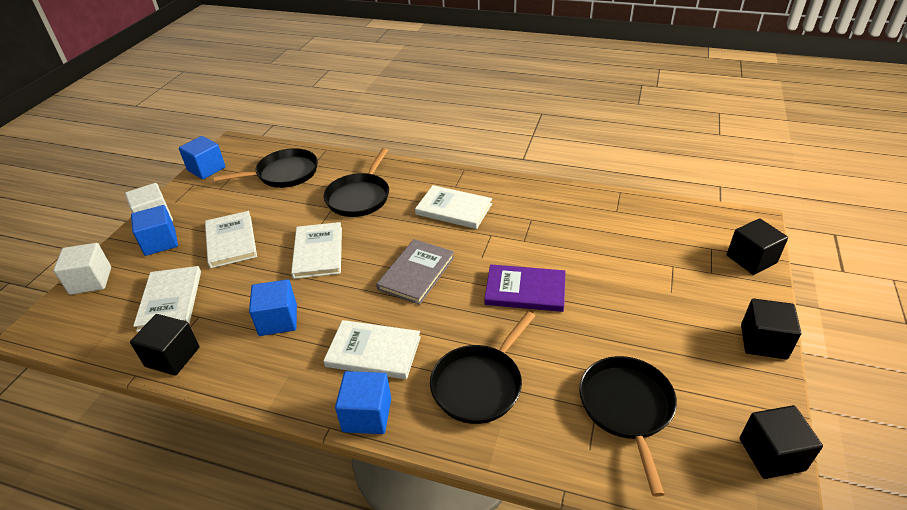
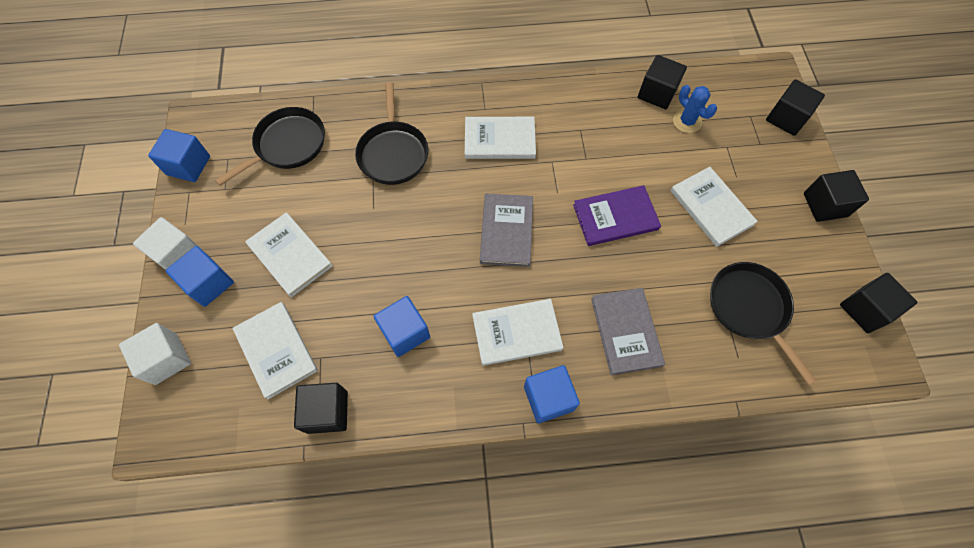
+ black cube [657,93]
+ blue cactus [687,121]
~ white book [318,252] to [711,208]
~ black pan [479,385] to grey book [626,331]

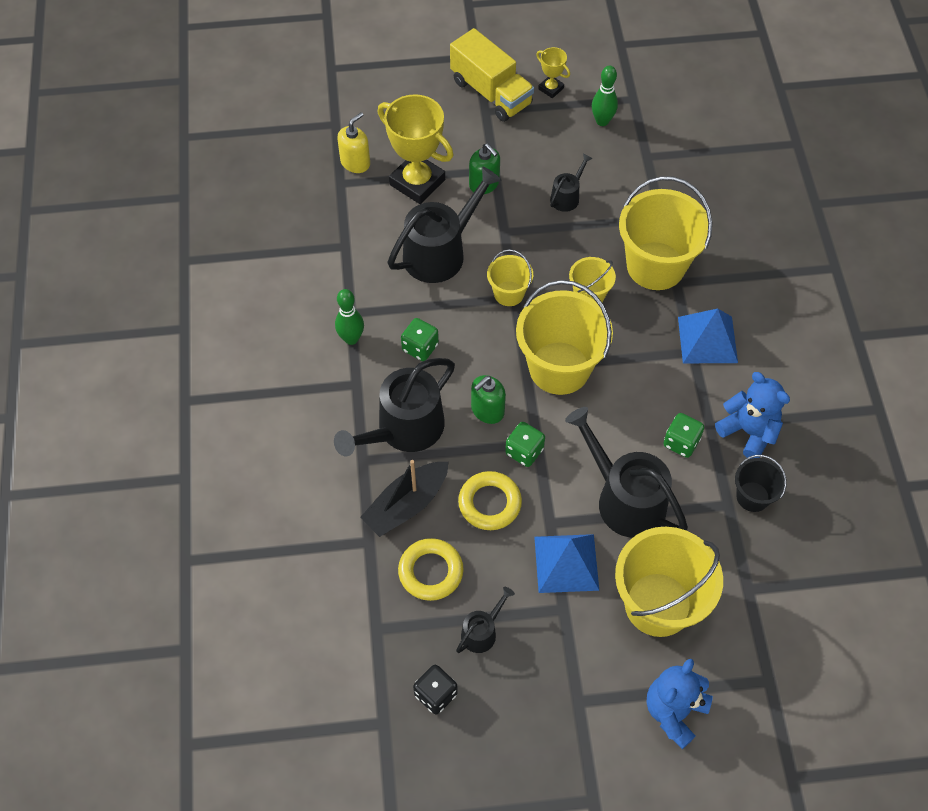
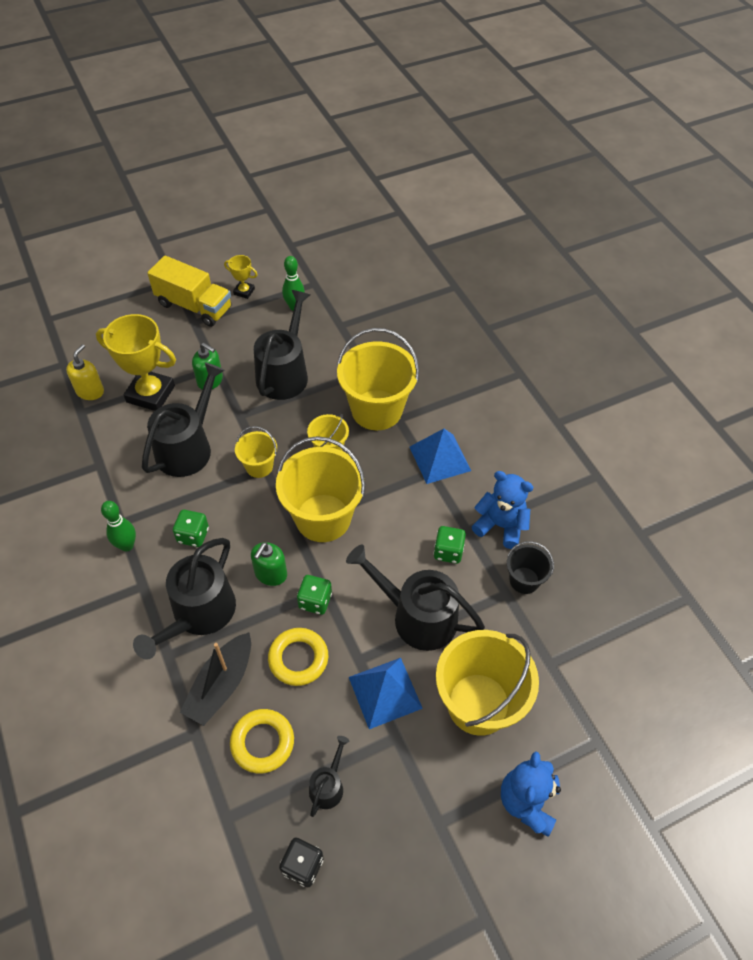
~ black watering can [567,197] = [284,373] x2.05

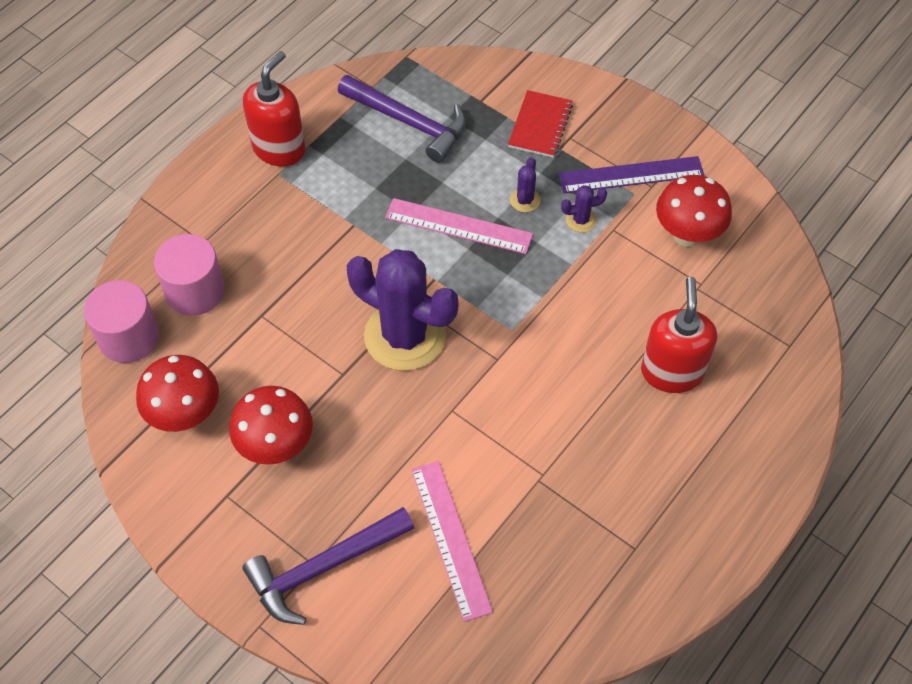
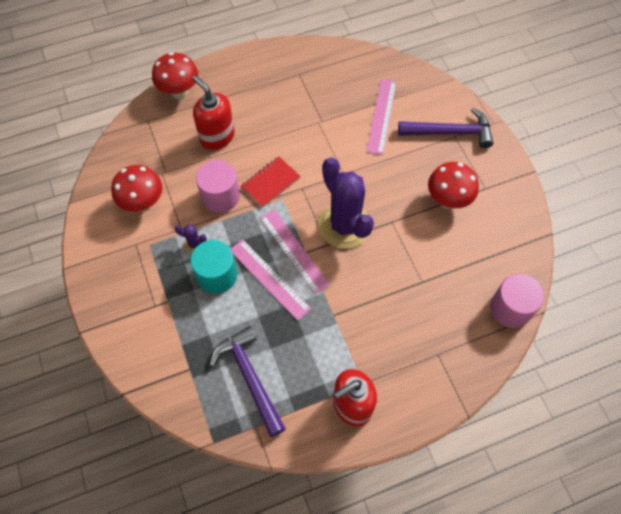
- purple ruler [631,175]
+ pink ruler [294,250]
~ red mushroom [185,415] to [179,92]
~ pink cylinder [195,291] to [220,196]
~ red notebook [540,126] to [271,182]
~ purple cactus [525,200] to turquoise cylinder [217,275]
~ red soap dispenser [672,372] = [217,137] 105 degrees clockwise

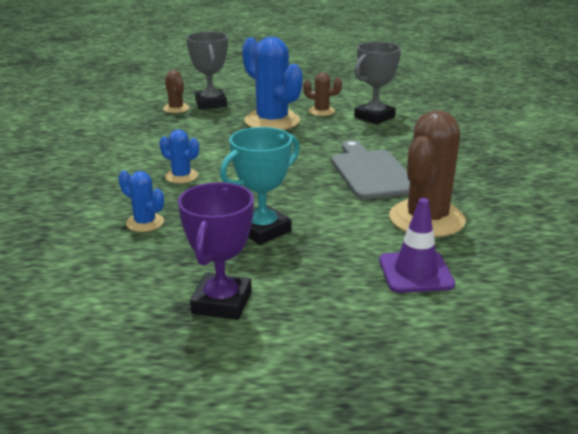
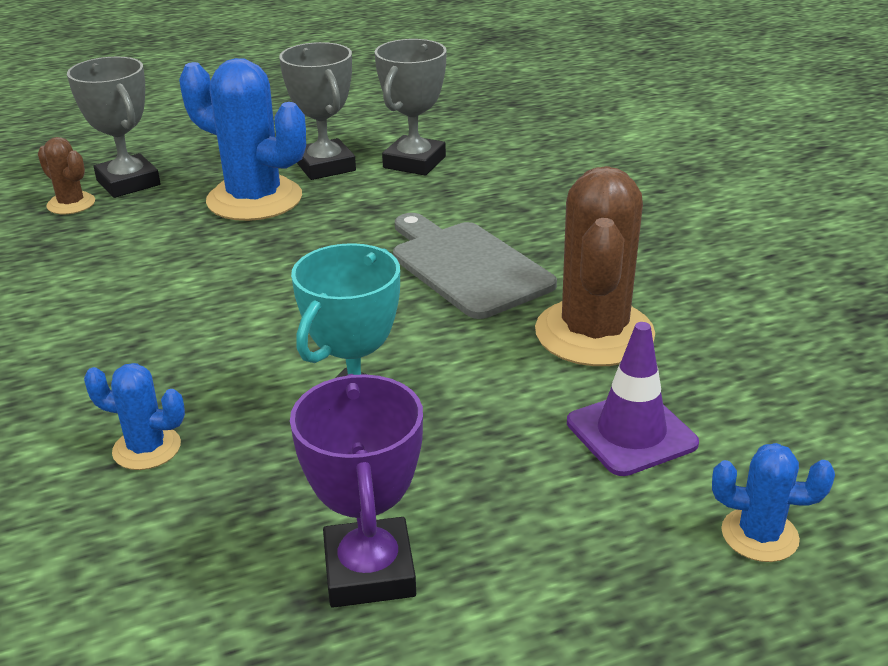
~ blue cactus [181,176] to [759,535]
~ brown cactus [321,111] to grey trophy [325,166]

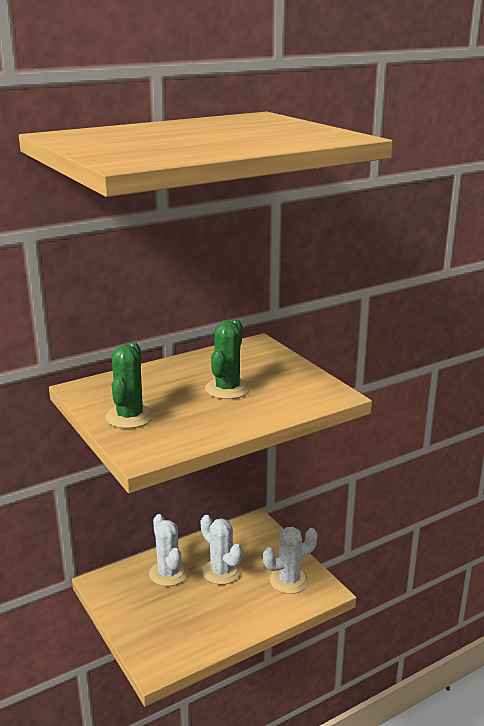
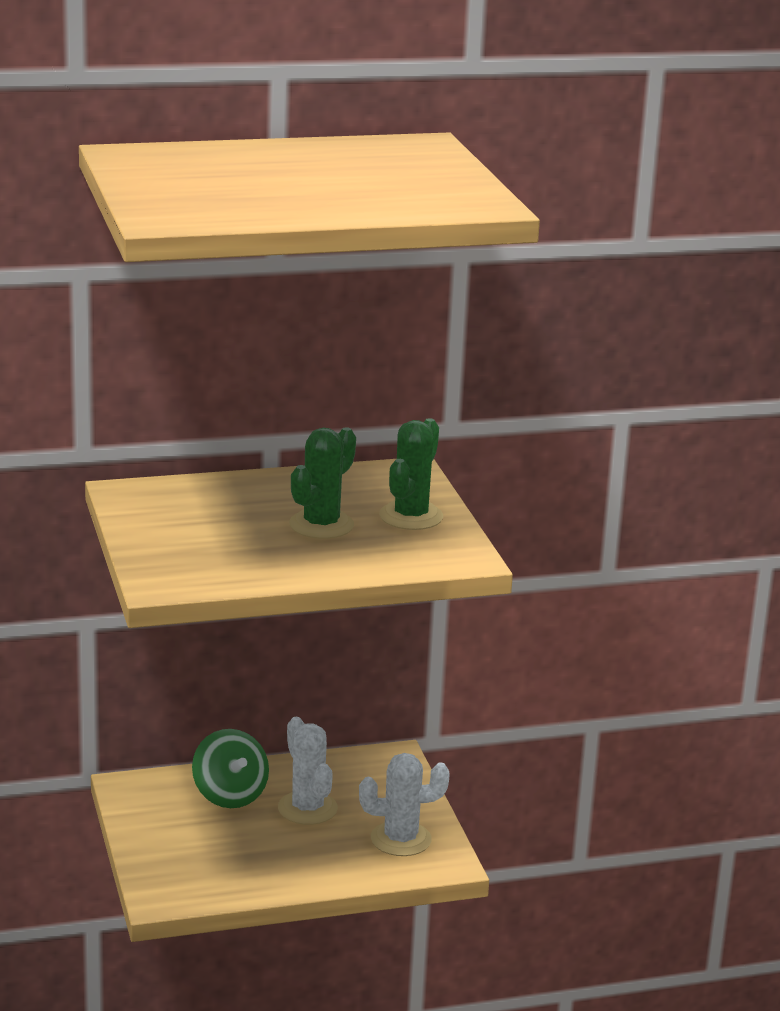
~ green cactus [130,417] to [411,516]
~ white cactus [168,573] to green spinning top [230,795]

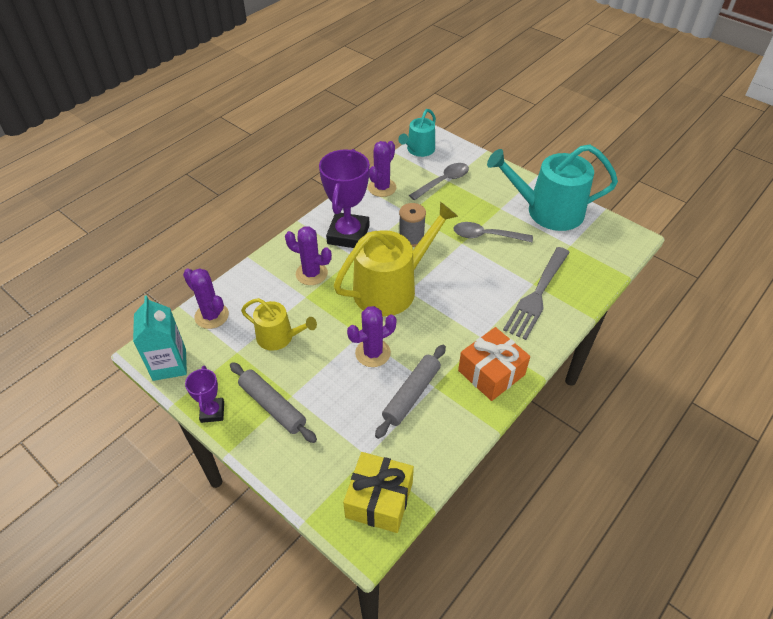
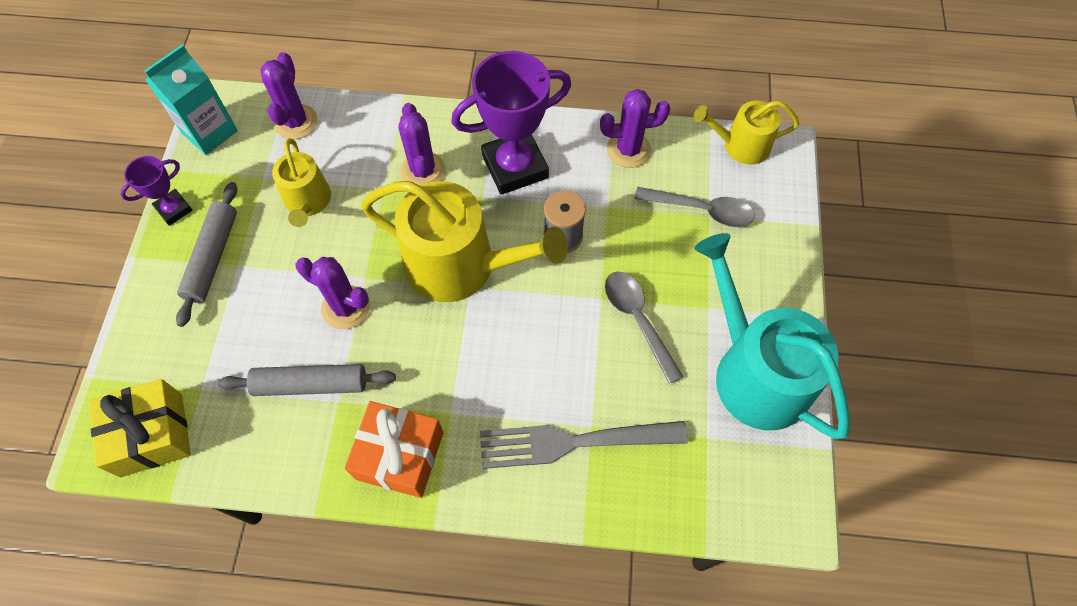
~ turquoise watering can [418,150] to yellow watering can [740,145]

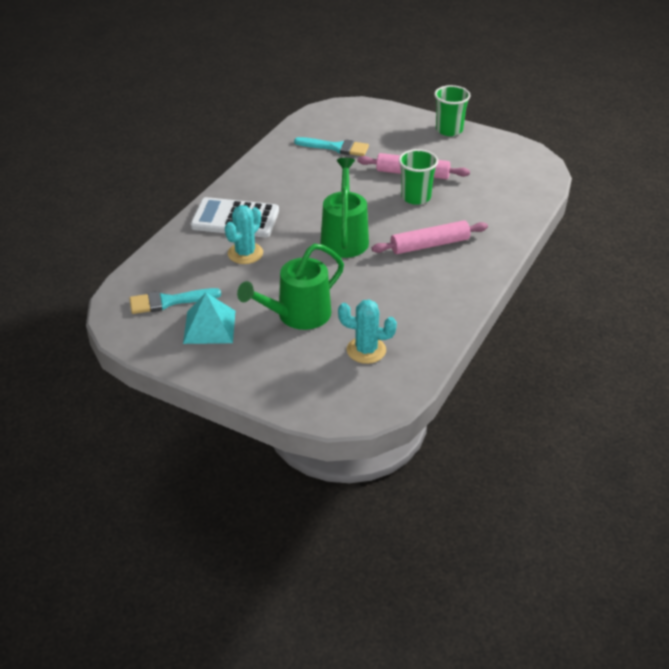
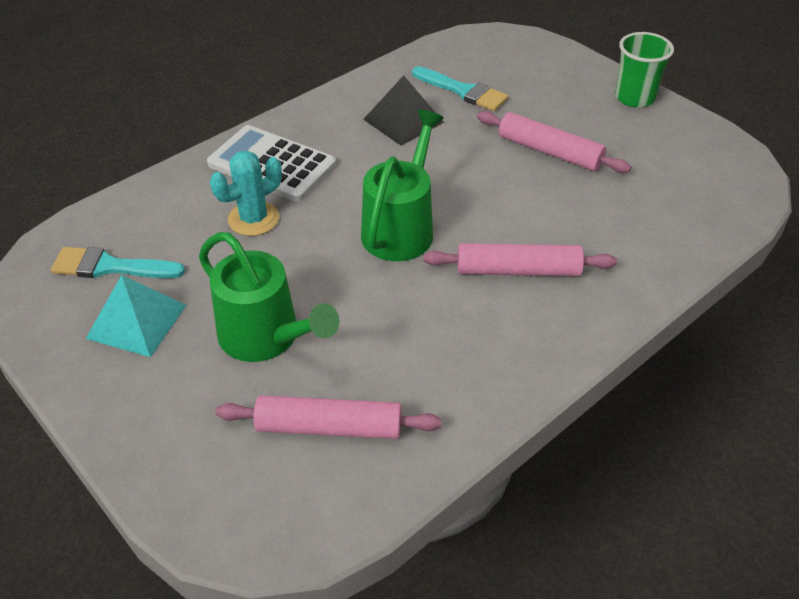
- green cup [416,197]
+ black pyramid [403,120]
~ turquoise cactus [366,350] to pink rolling pin [329,427]
~ green watering can [298,315] = [266,337] 120 degrees counterclockwise

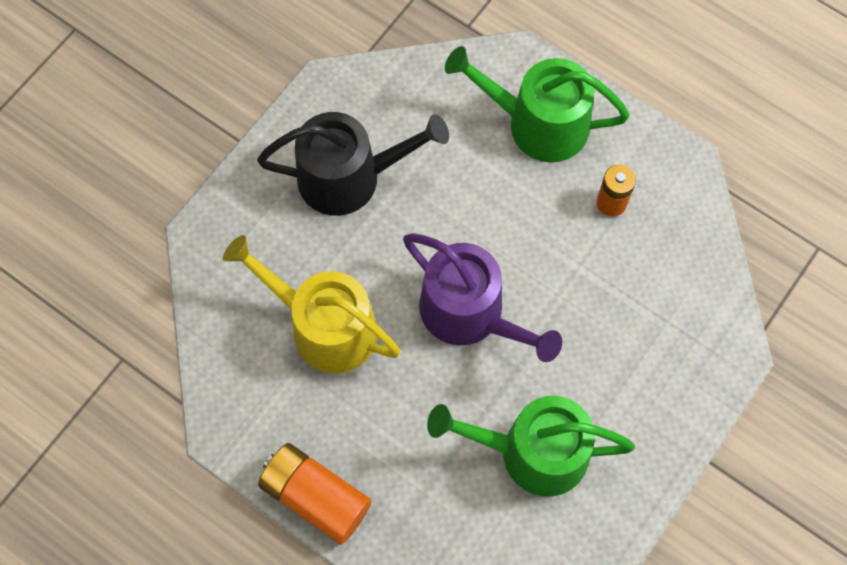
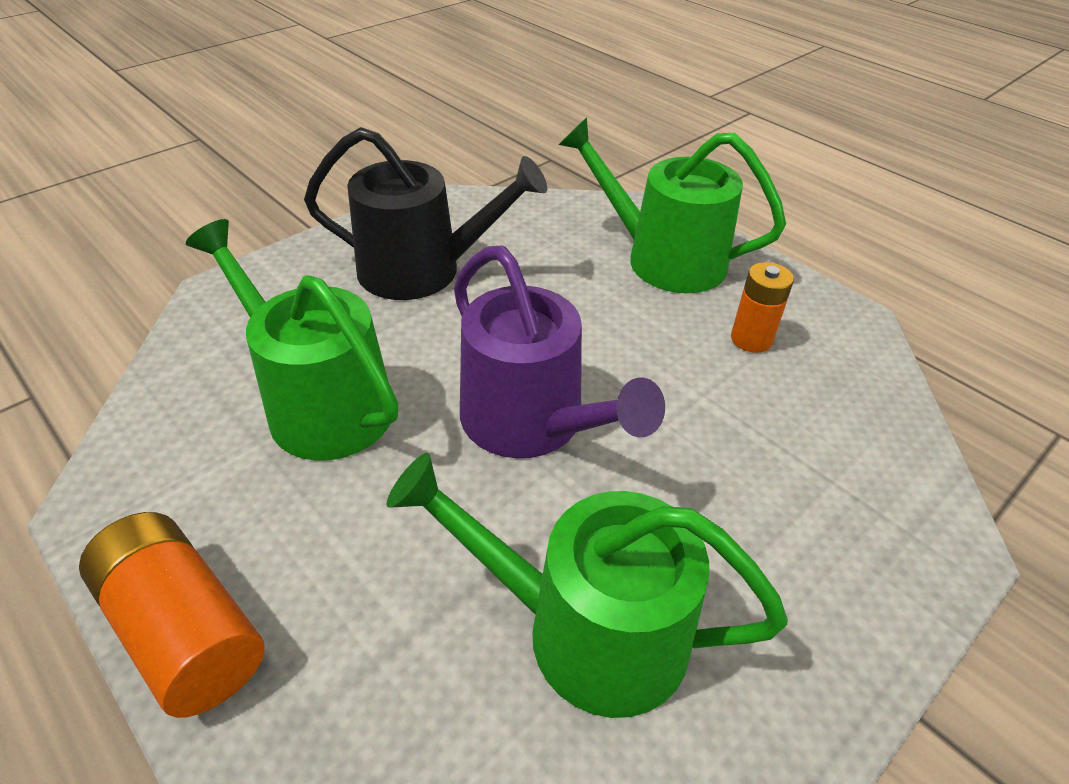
~ yellow watering can [324,326] to green watering can [320,403]

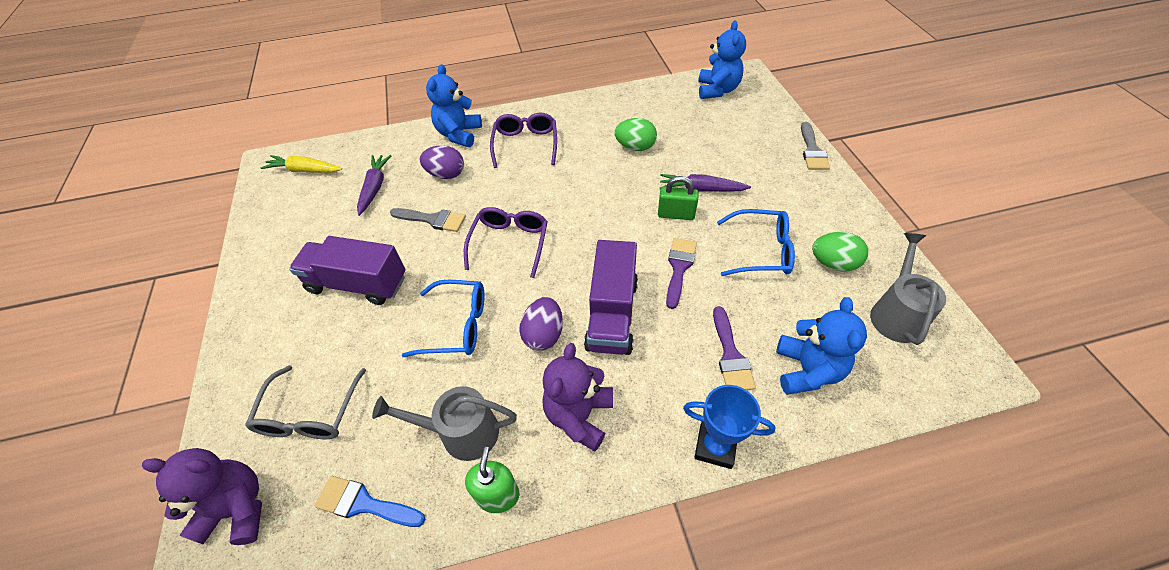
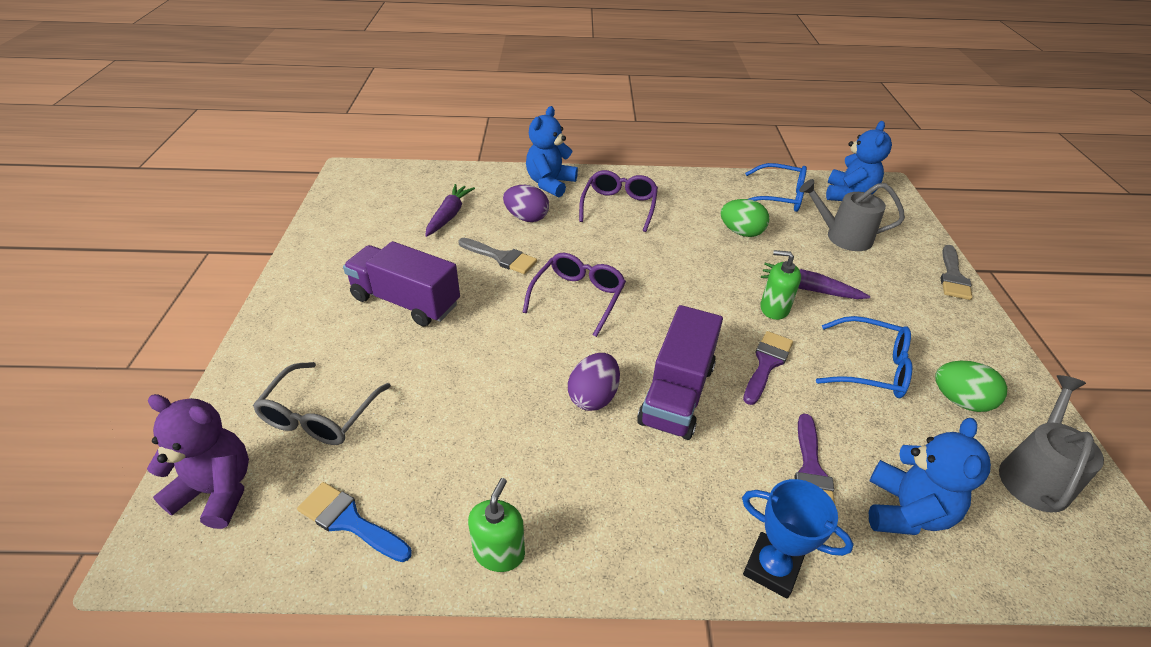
- yellow carrot [305,170]
- purple teddy bear [579,416]
~ grey watering can [462,432] to [843,237]
~ blue glasses [457,325] to [779,197]
~ green padlock [676,214] to green soap dispenser [774,308]

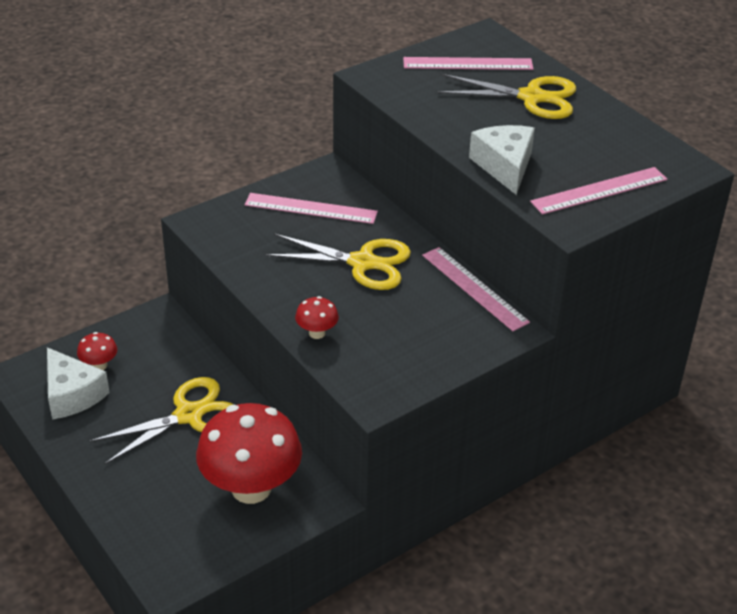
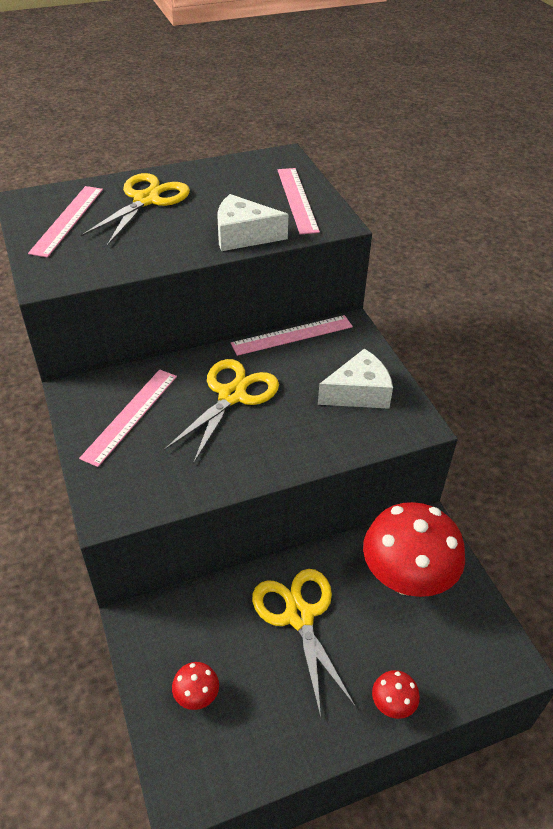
~ white cheese [72,394] to [358,393]
~ red mushroom [317,333] to [392,704]

